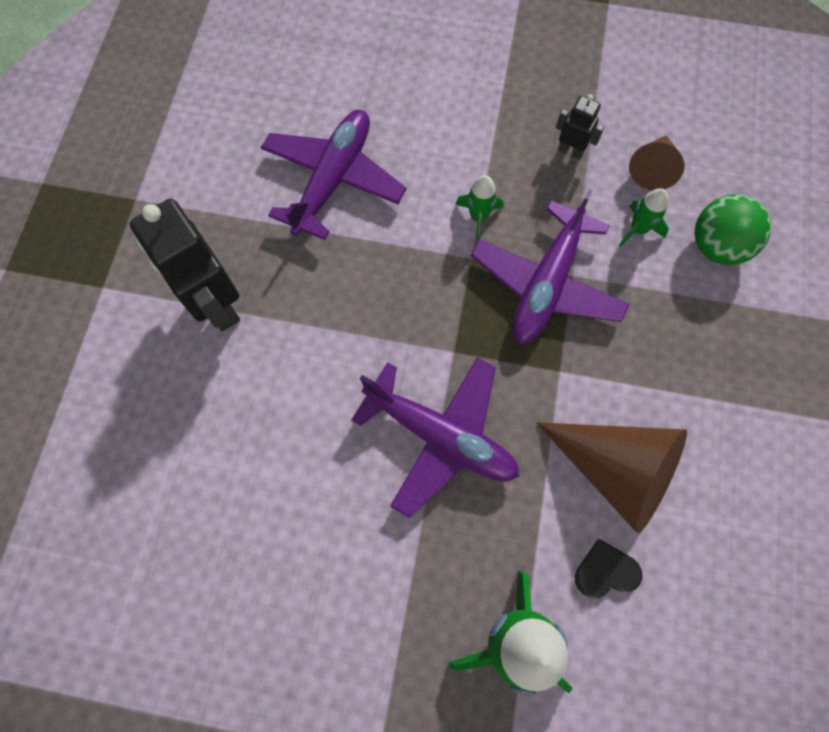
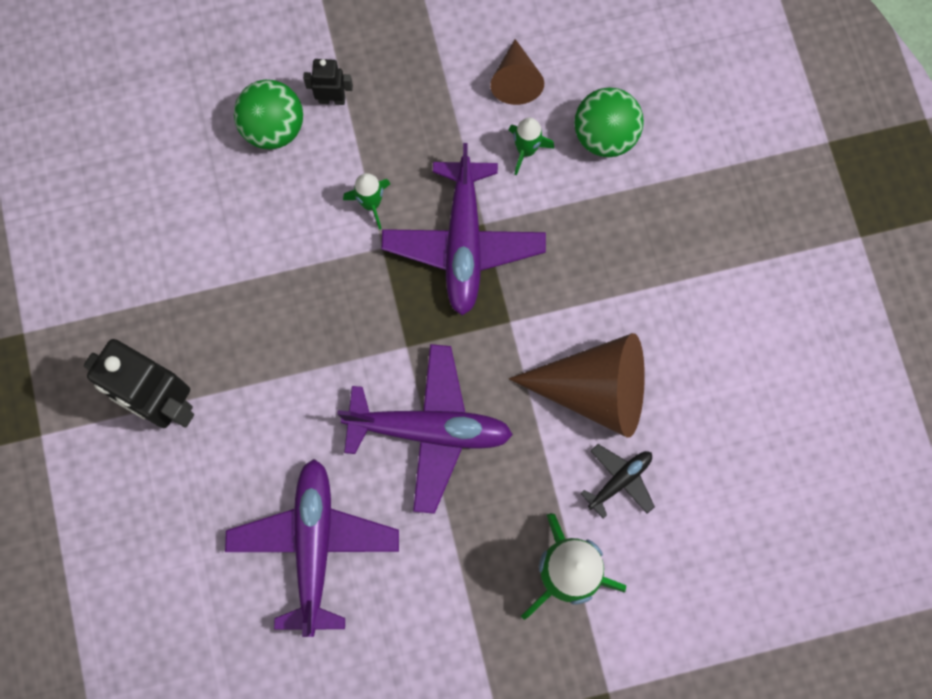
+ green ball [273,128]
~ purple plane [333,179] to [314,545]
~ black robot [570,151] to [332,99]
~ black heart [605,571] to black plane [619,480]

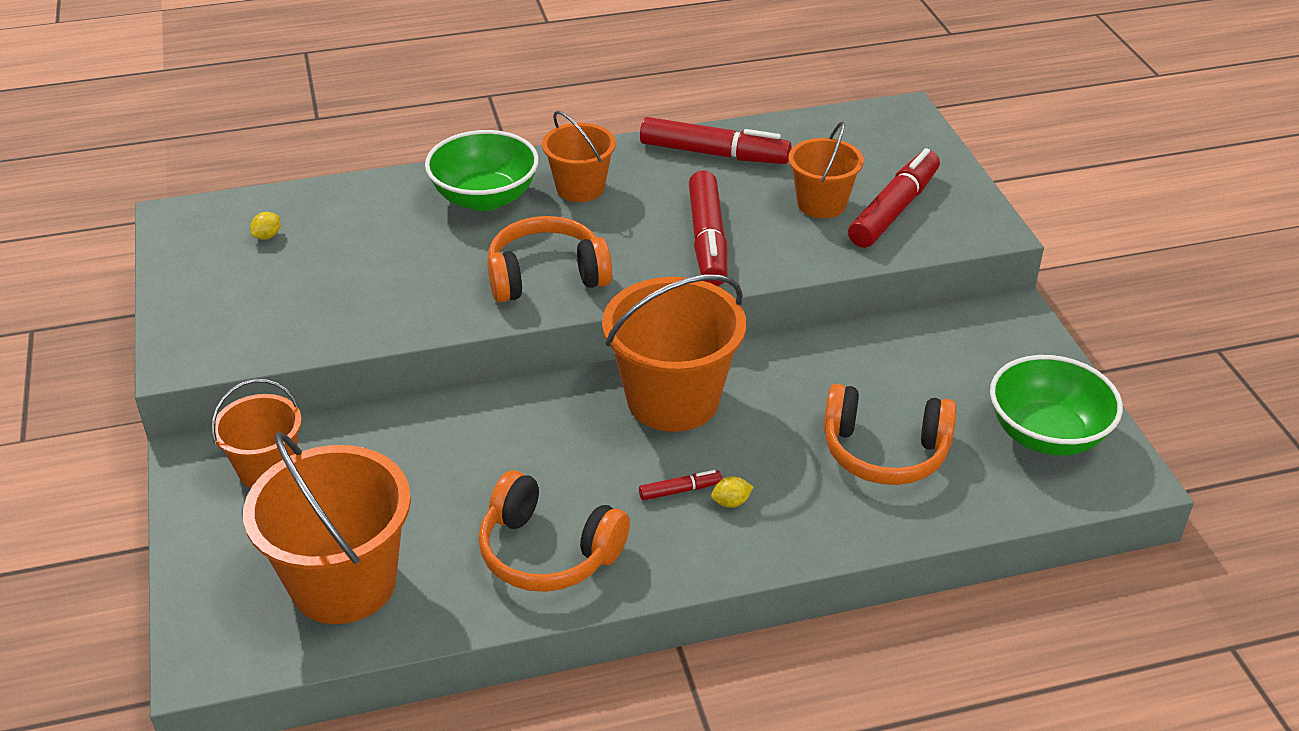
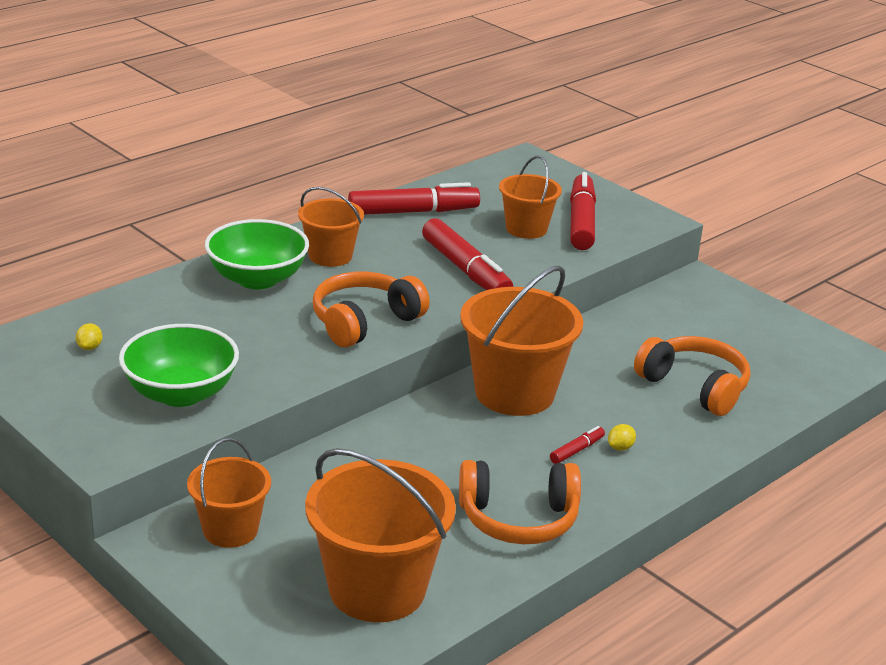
~ green bowl [1046,434] to [181,393]
~ orange headphones [884,452] = [695,387] 120 degrees counterclockwise

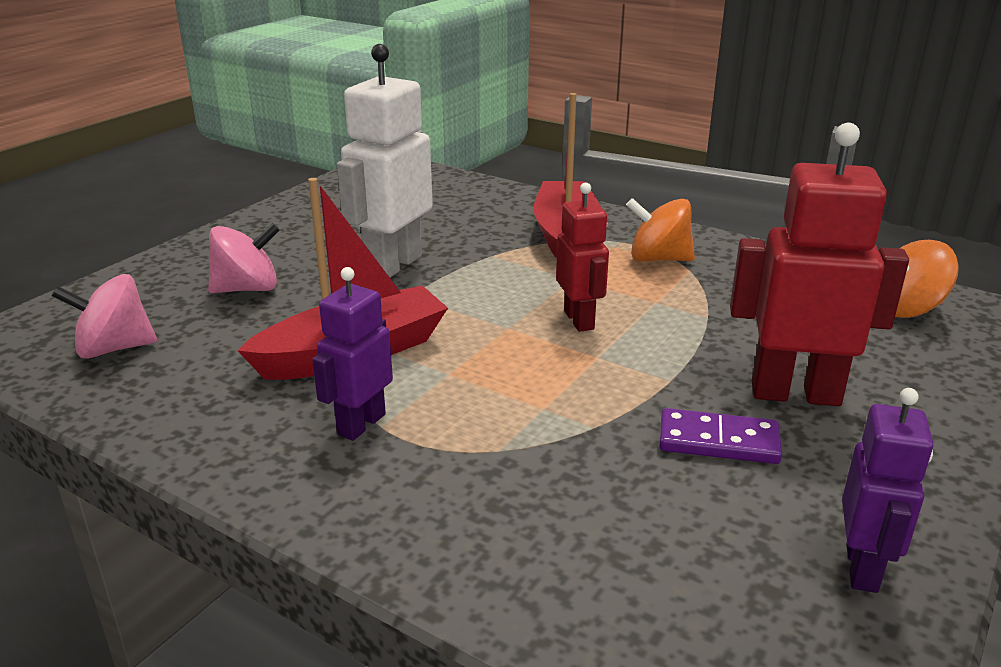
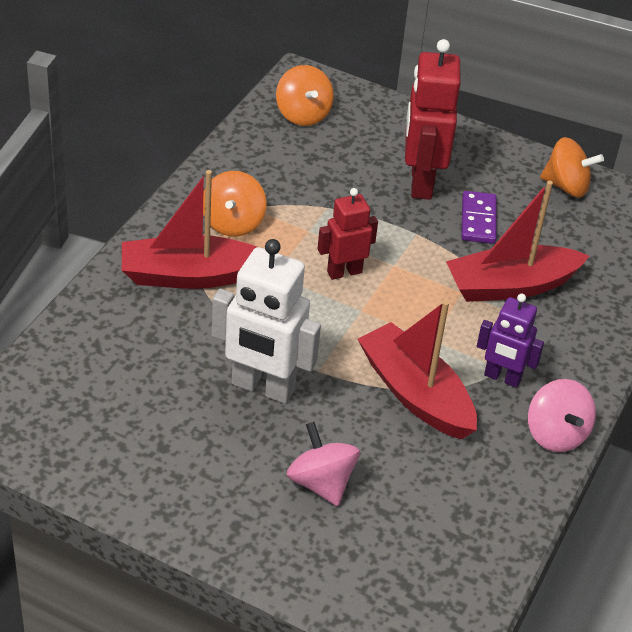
+ red boat [510,286]
~ pink spinning top [114,348] to [556,434]
~ purple robot [862,568] to orange spinning top [566,186]

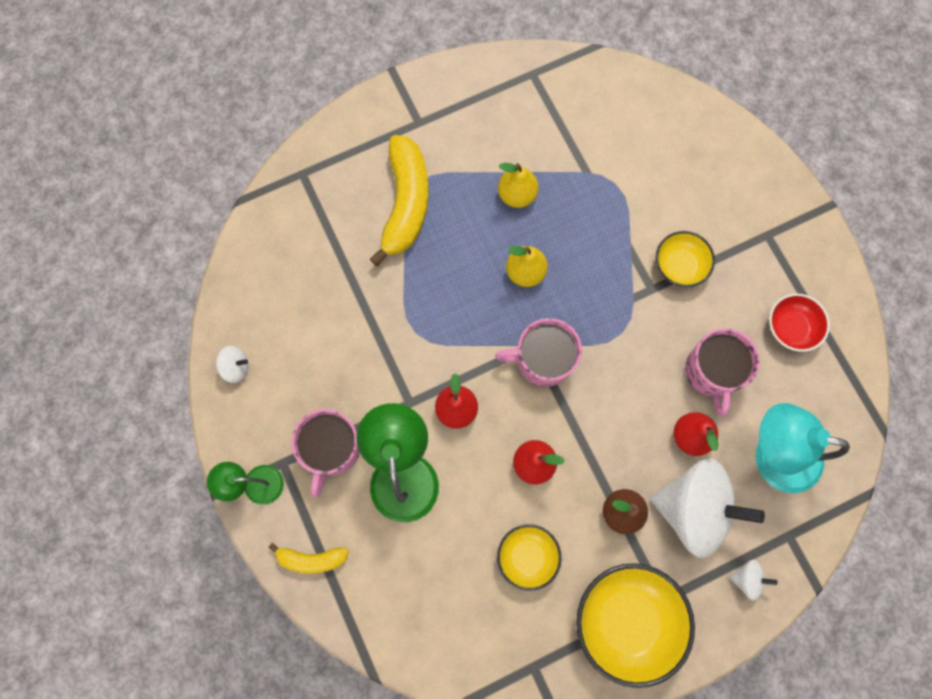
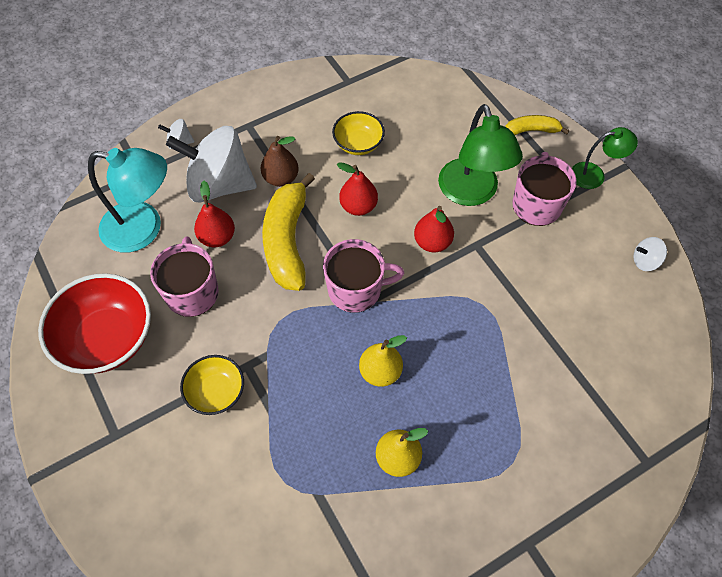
- yellow bowl [627,620]
~ yellow banana [405,204] to [287,241]
~ red bowl [790,328] = [107,338] x1.77

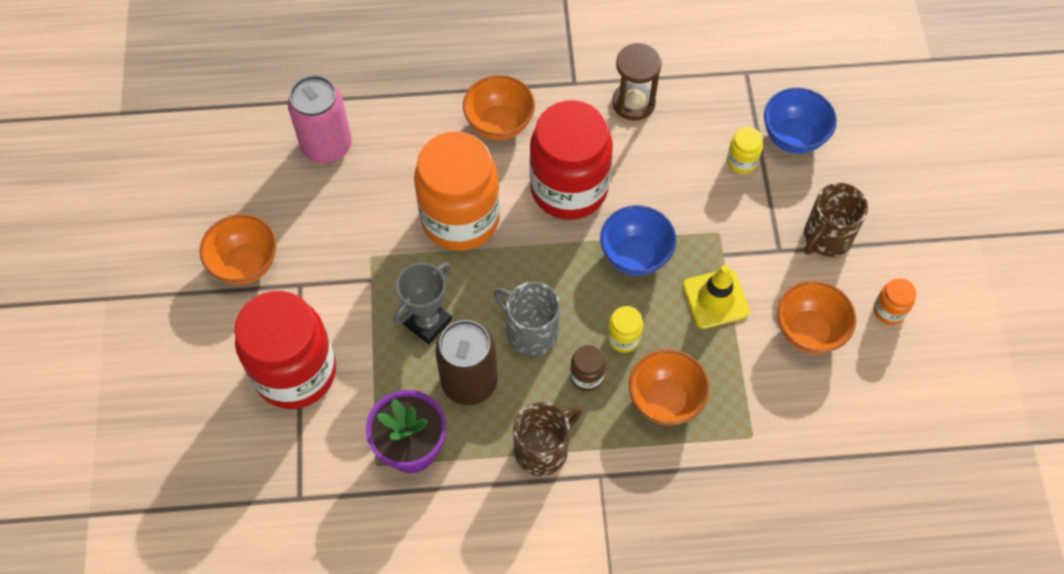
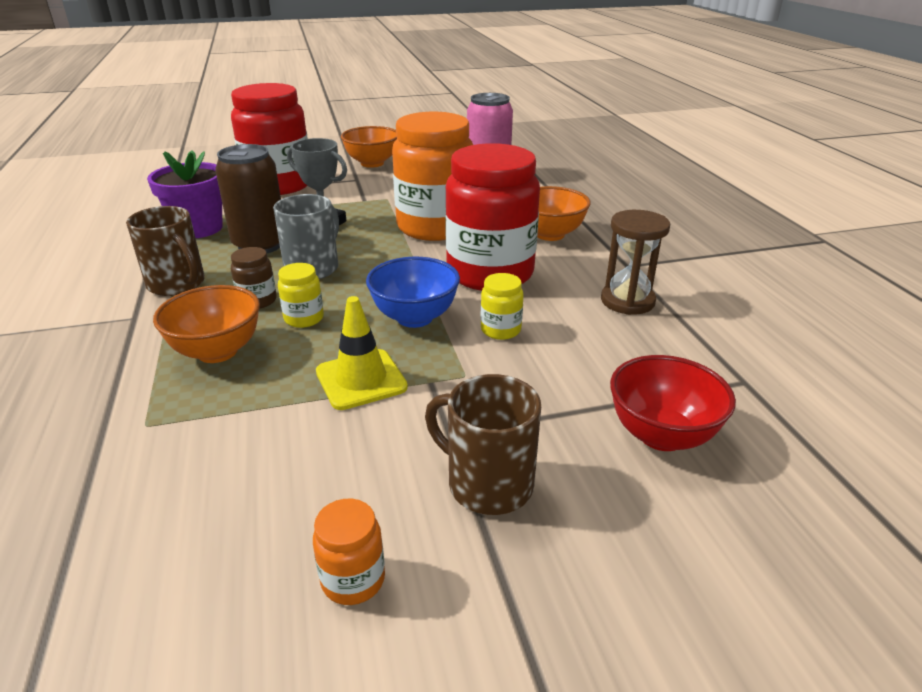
- orange bowl [809,331]
~ yellow jar [742,161] to [500,330]
~ blue bowl [793,137] to red bowl [661,435]

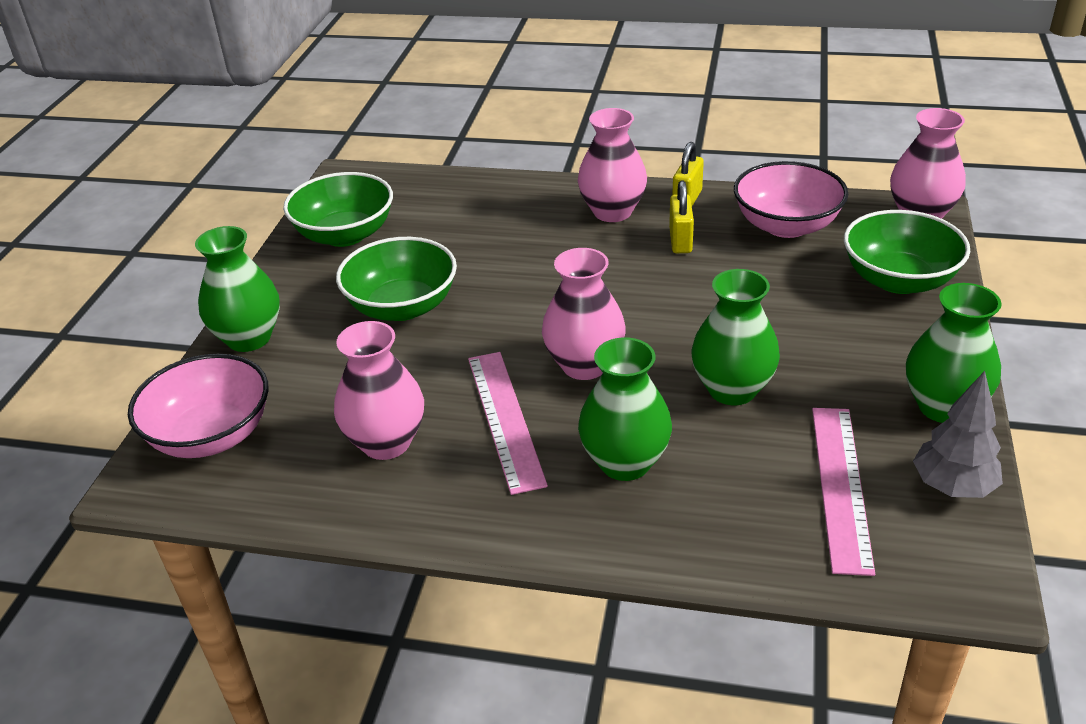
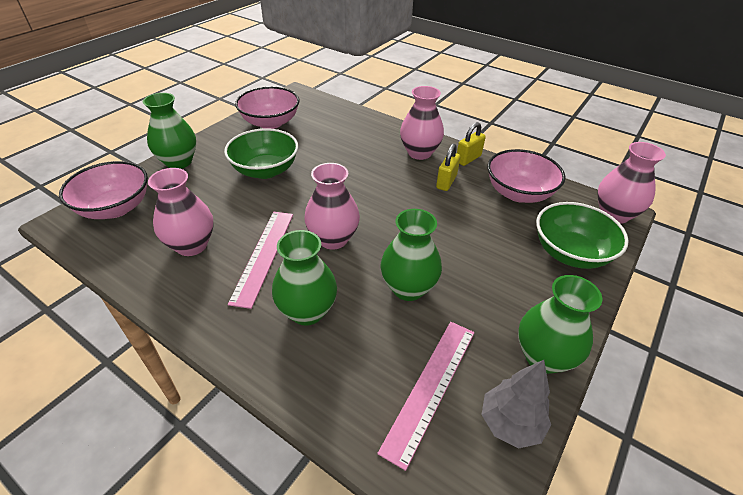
~ green bowl [345,234] to pink bowl [270,122]

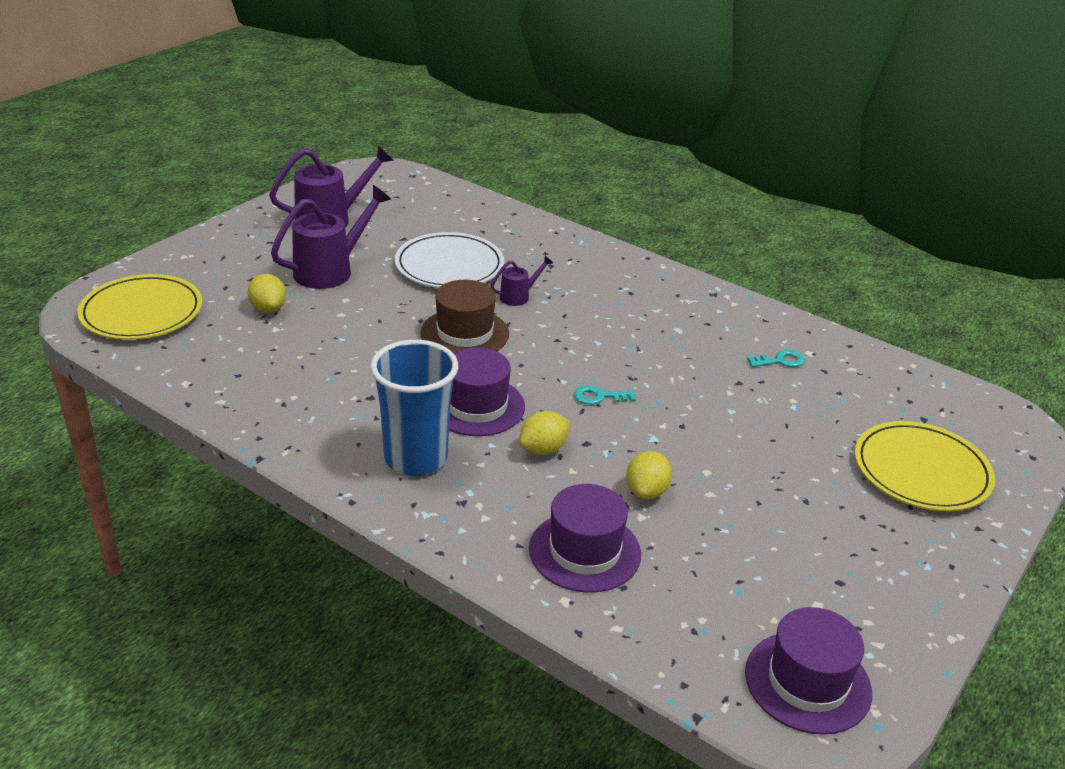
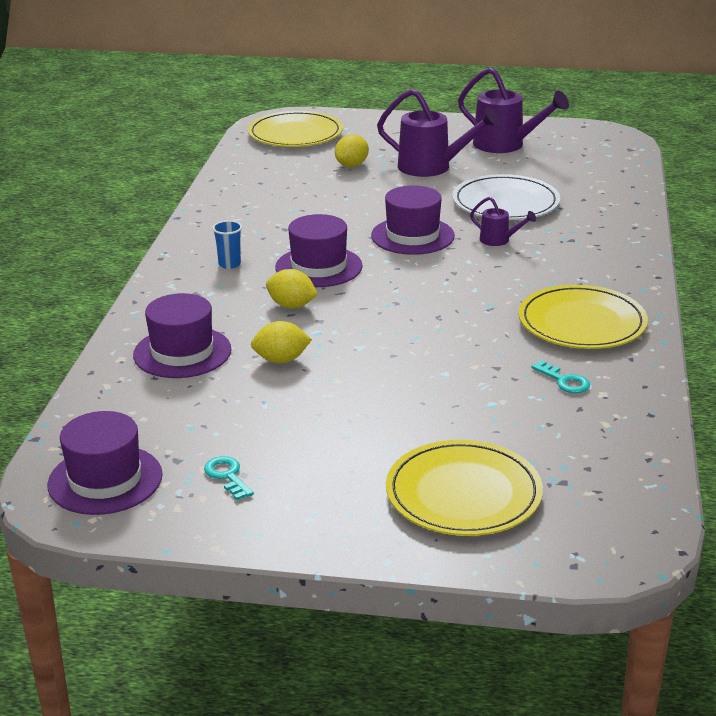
+ yellow plate [582,323]
~ turquoise key [599,396] to [227,476]
~ brown hat [464,333] to purple hat [412,236]
~ blue cup [416,458] = [229,264] x0.42

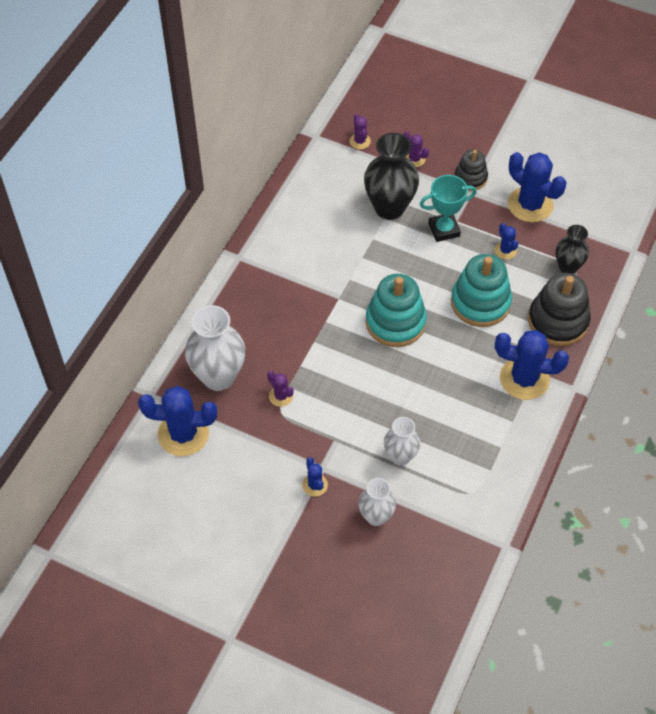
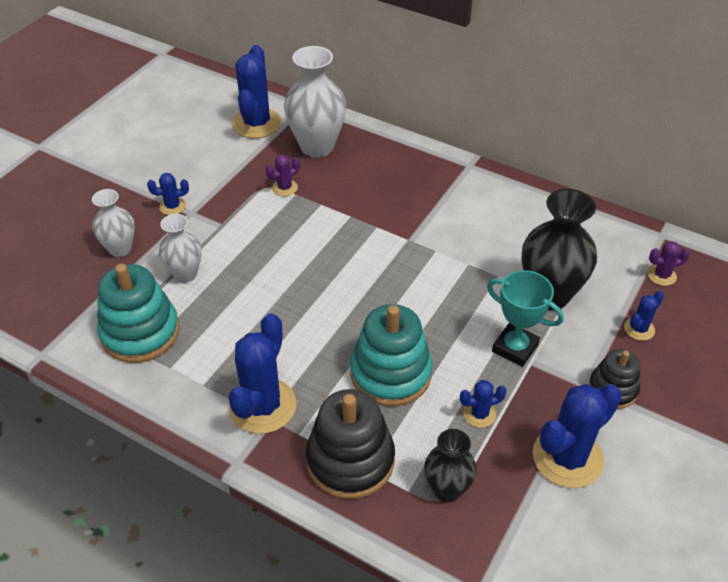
~ turquoise stacking toy [395,322] to [140,332]
~ purple cactus [414,159] to blue cactus [639,329]
~ turquoise trophy [444,229] = [515,348] 45 degrees counterclockwise

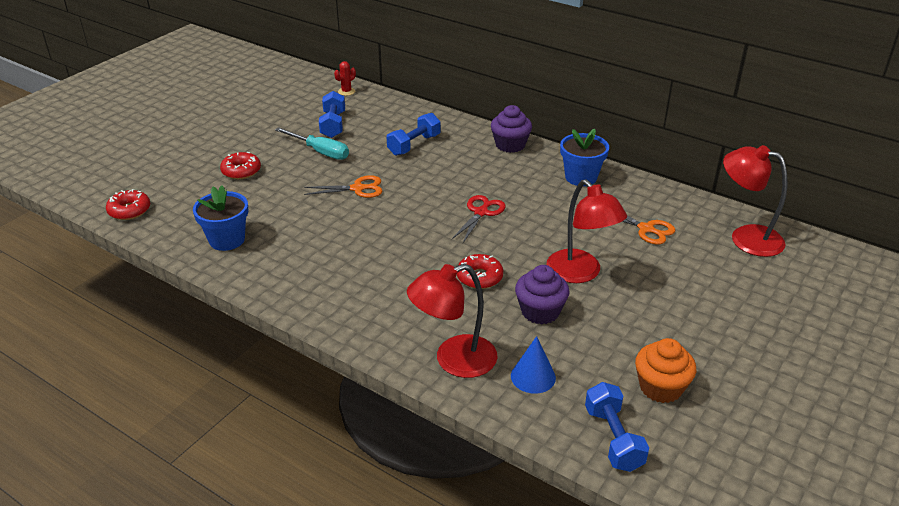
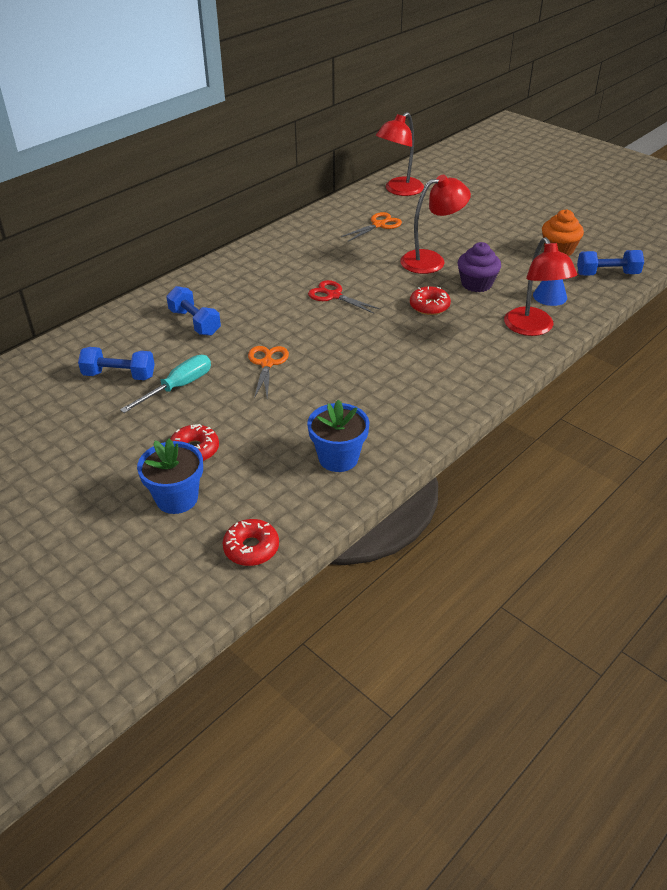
- red cactus [346,91]
- purple cupcake [510,145]
~ blue flower pot [581,177] to [177,498]

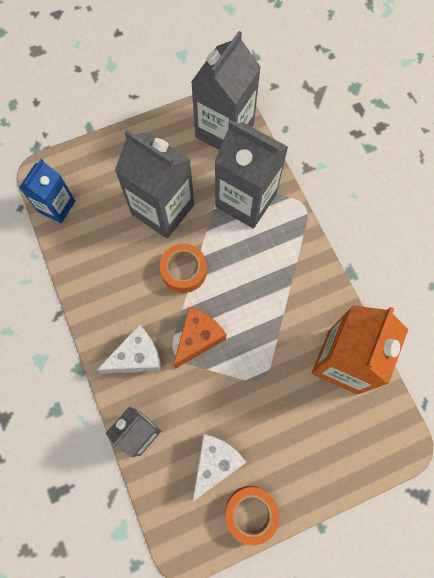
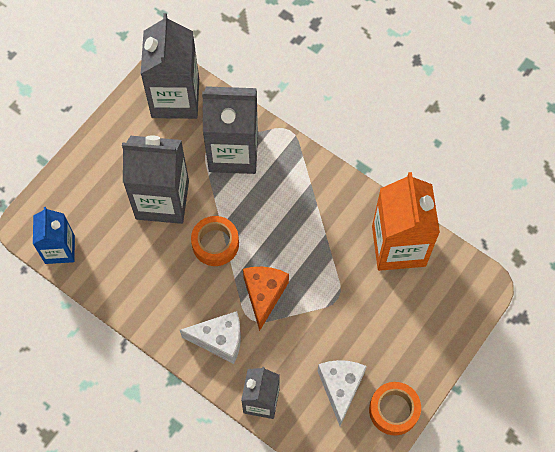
~ white cheese [137,357] = [220,340] 60 degrees clockwise

